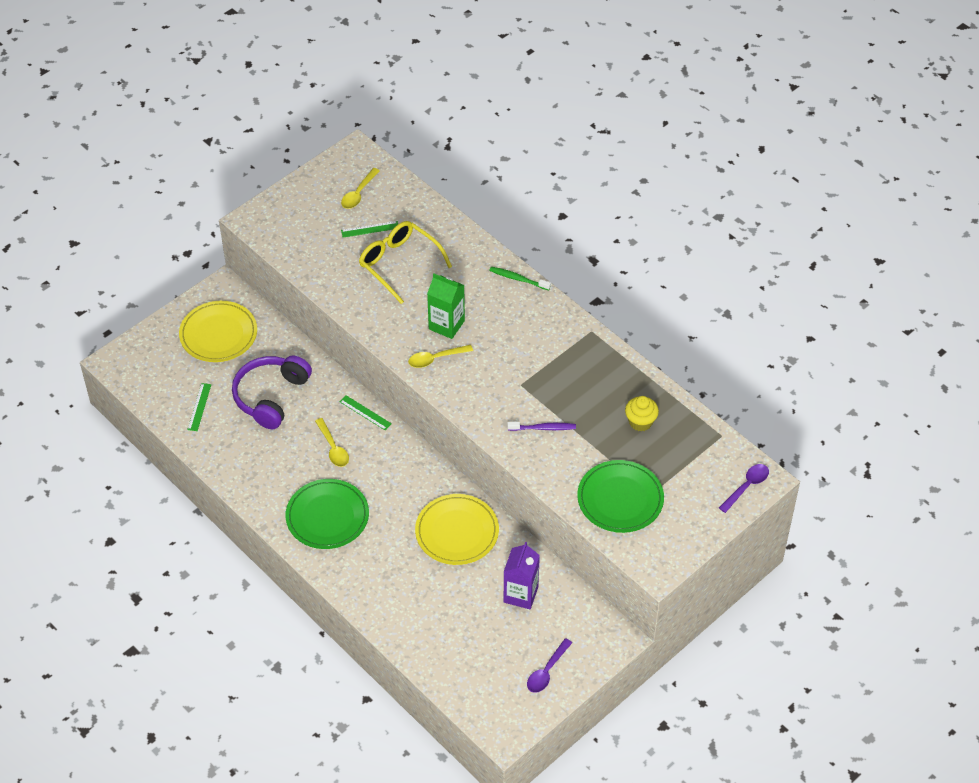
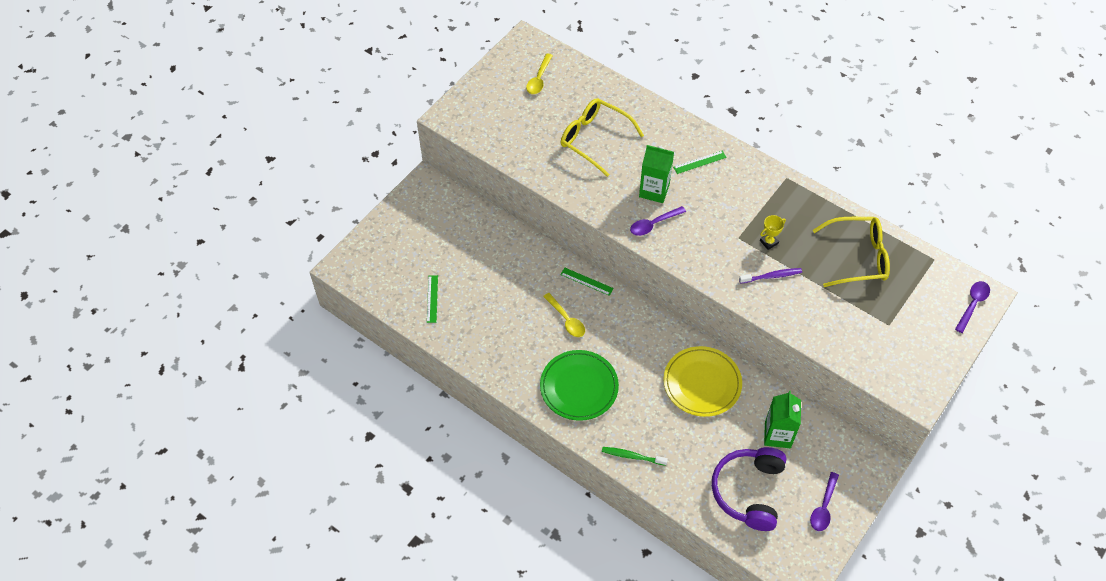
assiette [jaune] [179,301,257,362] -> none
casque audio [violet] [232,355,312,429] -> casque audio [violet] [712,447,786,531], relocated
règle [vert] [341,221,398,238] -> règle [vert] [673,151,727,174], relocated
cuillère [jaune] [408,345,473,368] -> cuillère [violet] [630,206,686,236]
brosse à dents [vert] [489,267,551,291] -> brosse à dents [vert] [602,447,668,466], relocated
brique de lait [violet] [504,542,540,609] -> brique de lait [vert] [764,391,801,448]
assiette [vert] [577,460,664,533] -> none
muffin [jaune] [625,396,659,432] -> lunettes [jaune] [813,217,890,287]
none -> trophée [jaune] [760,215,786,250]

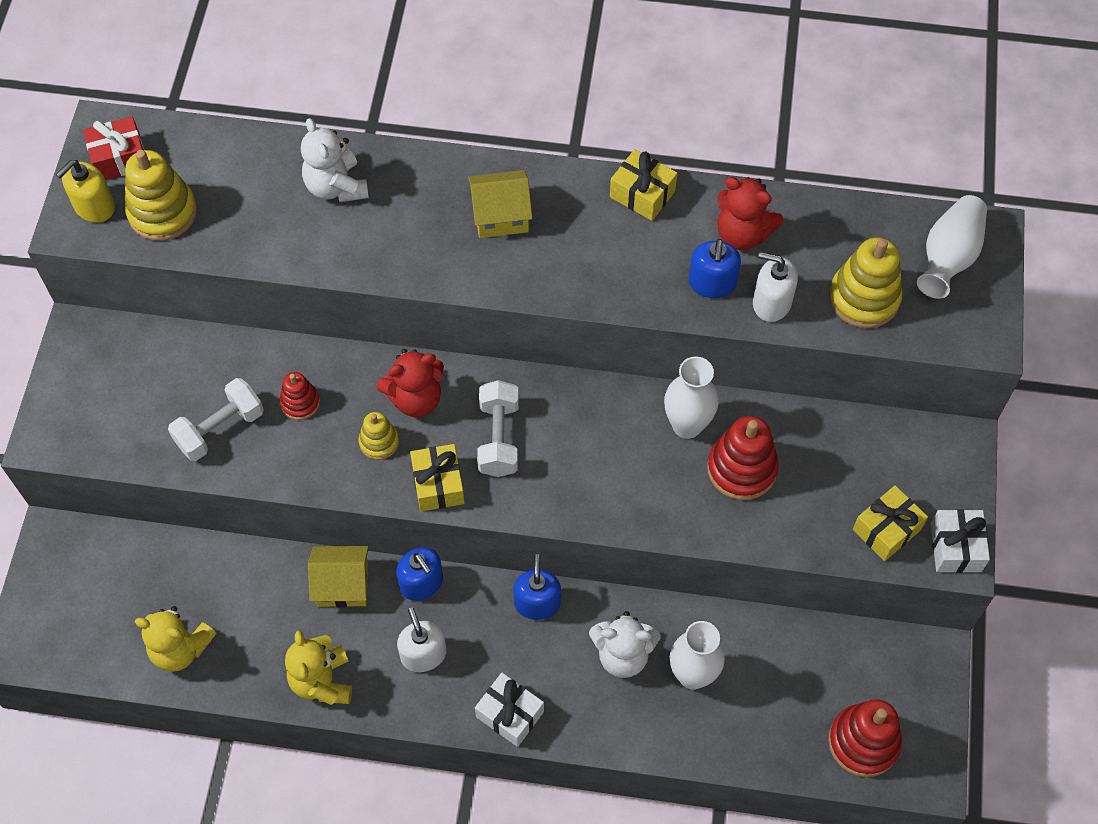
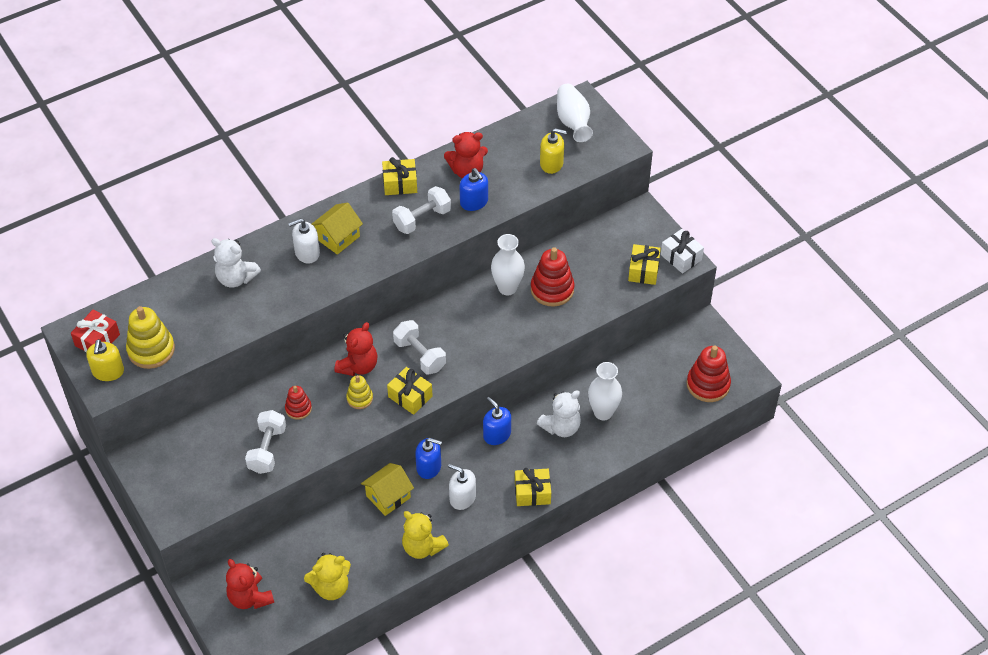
cadeau [blanc] [475,673,544,747] -> cadeau [jaune] [515,468,551,506]
distributeur de savon [blanc] [753,252,798,322] -> distributeur de savon [blanc] [288,218,320,264], relocated
jouet à empiler [jaune] [829,237,903,328] -> distributeur de savon [jaune] [540,128,567,174]
none -> ours en peluche [rouge] [226,559,274,609]
none -> haltère [blanc] [392,186,451,234]

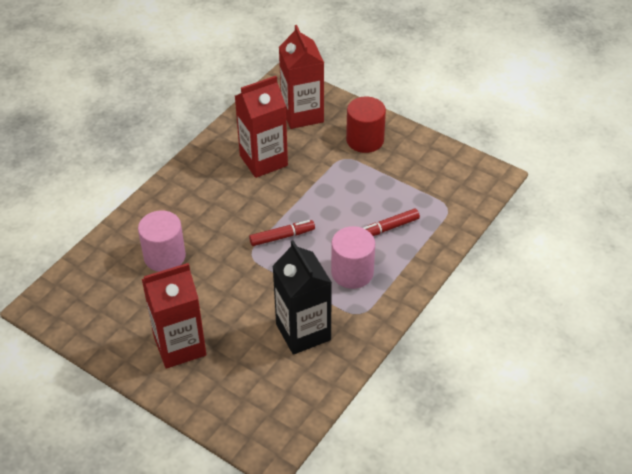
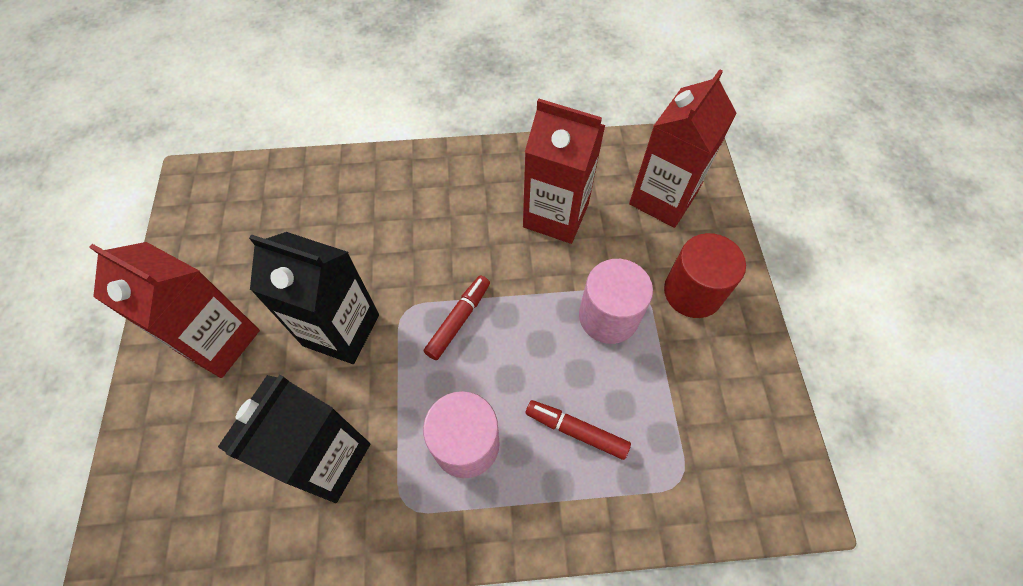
cylindre [rose] [138,211,186,272] -> cylindre [rose] [579,259,653,344], relocated
feutre [rouge] [249,220,315,246] -> feutre [rouge] [424,275,490,360], 90 degrees counterclockwise
none -> brique de lait [noir] [249,232,379,364]

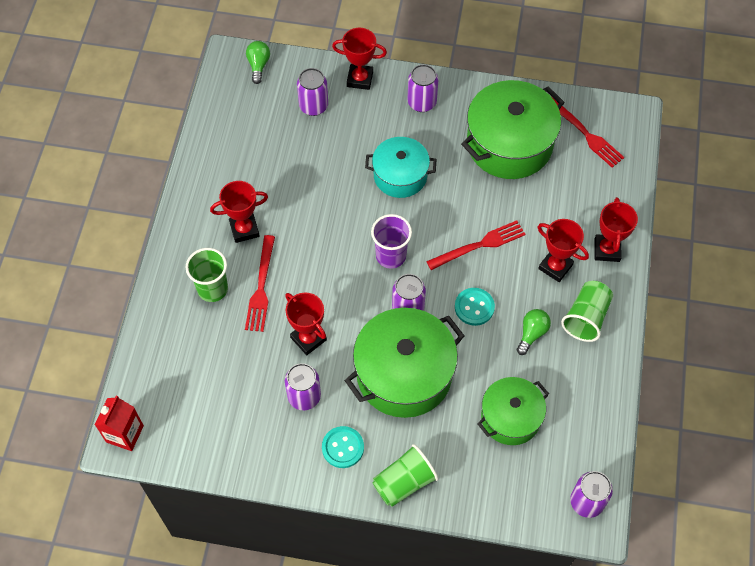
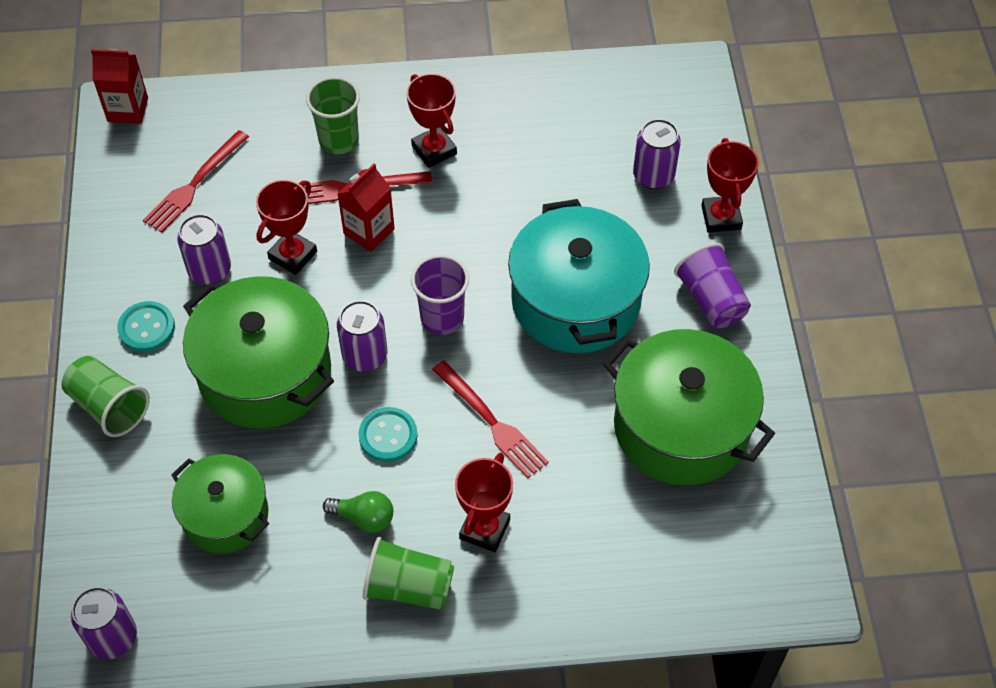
ampoule [vert] [246,41,270,84] -> none
marmite [turquoise] [365,137,436,198] -> marmite [turquoise] [508,199,650,353], x1.63
canette [violet] [407,64,438,112] -> gobelet [violet] [674,243,751,328]
fourchette [rouge] [552,97,624,168] -> fourchette [rouge] [143,130,249,233], relocated
trophée [rouge] [595,197,638,262] -> none
none -> brique de lait [rouge] [337,163,395,252]

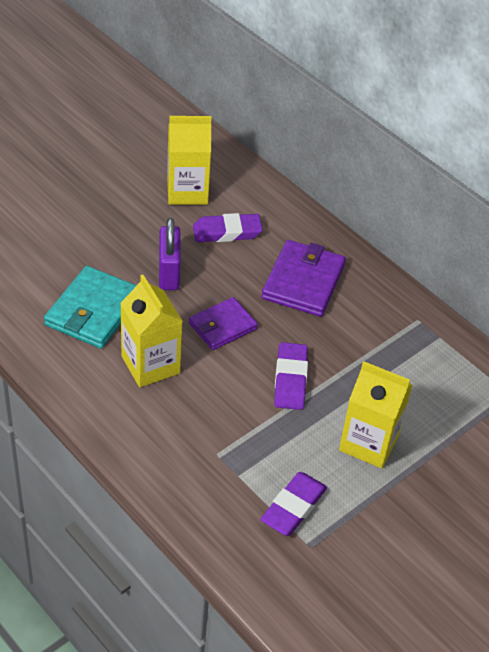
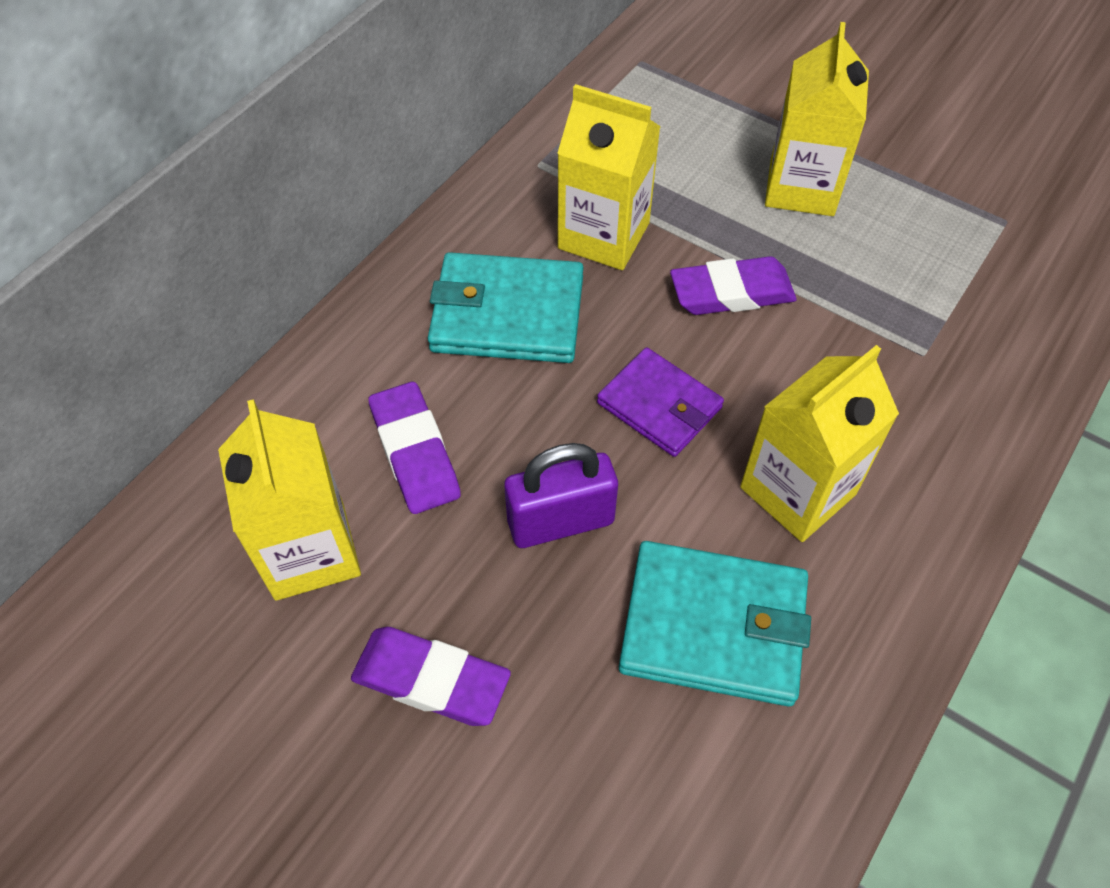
gomme [violet] [260,472,327,536] -> gomme [violet] [351,627,511,726], relocated
portefeuille [violet] [261,240,346,317] -> portefeuille [turquoise] [428,252,584,363]
none -> brique de lait [jaune] [557,84,661,270]

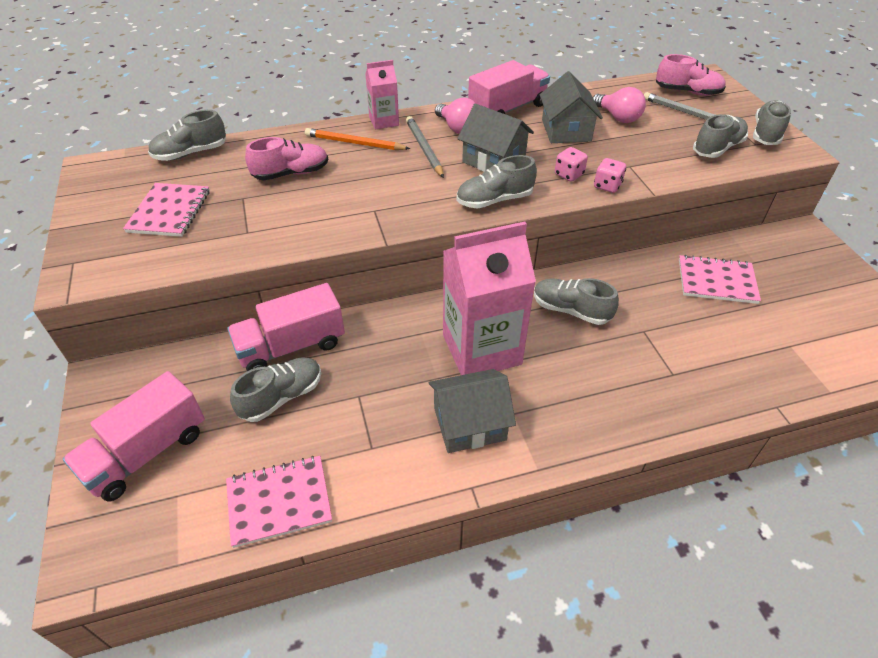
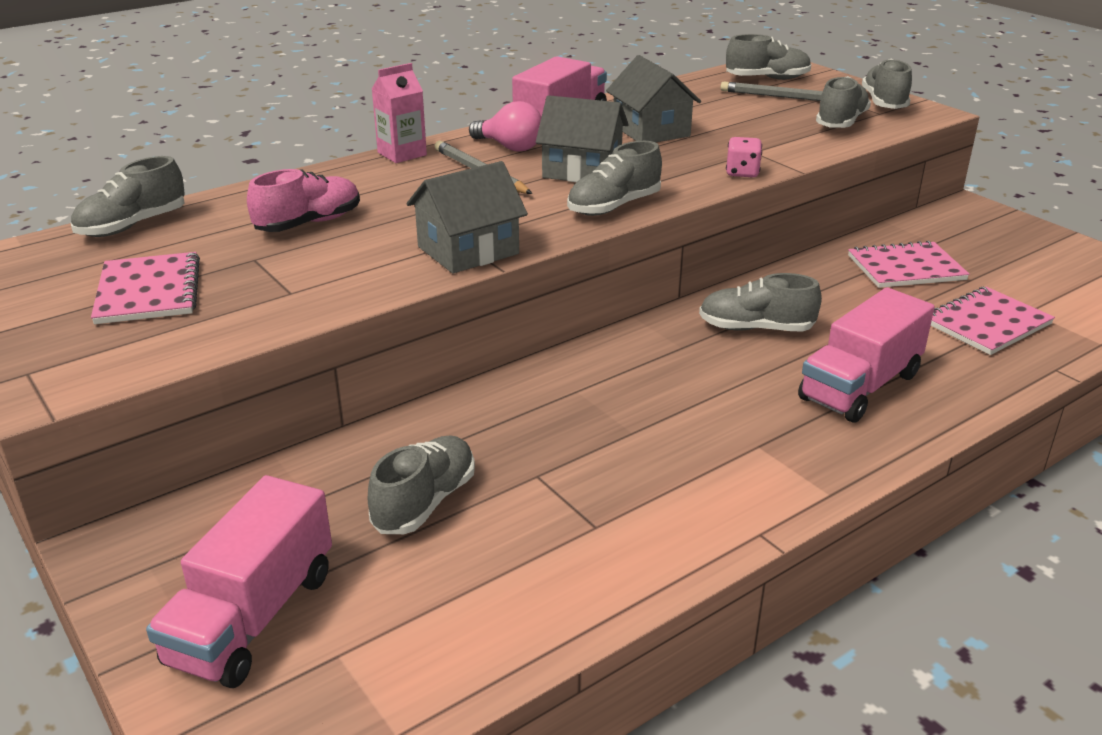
carnet [rose] [226,456,332,548] -> carnet [rose] [931,287,1055,355], relocated
camion [rose] [227,283,345,371] -> camion [rose] [798,287,935,423], relocated
crayon [orange] [305,128,410,150] -> none
maison [gris] [429,369,516,453] -> maison [gris] [406,161,528,273], relocated
brique de lait [rose] [443,221,536,375] -> none
dé [rose] [555,147,588,182] -> none
ampoule [rose] [593,87,646,123] -> none
chaussure [rose] [656,54,726,96] -> chaussure [gris] [726,34,811,80]

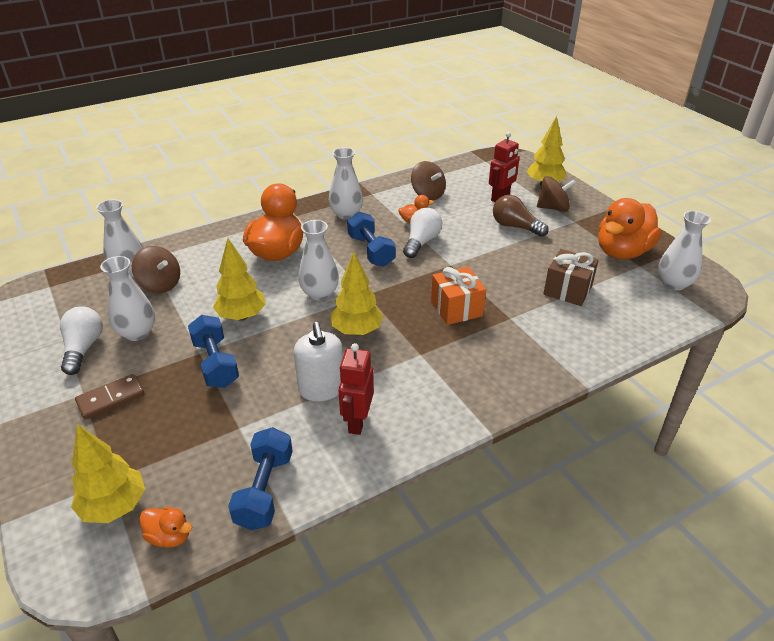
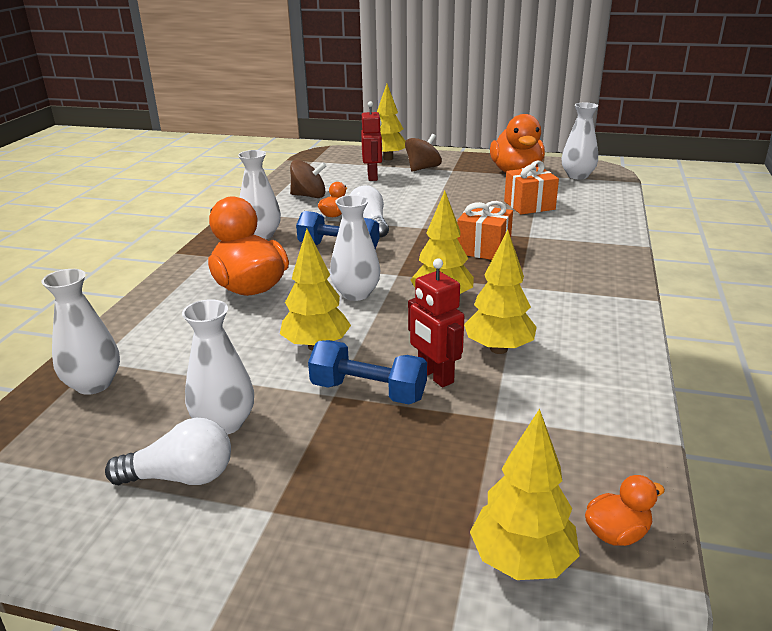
ampoule [blanc] [60,306,103,375] -> ampoule [blanc] [105,417,231,485], 135 degrees clockwise
domino [marron] [75,374,145,420] -> none
toupie [marron] [132,246,180,293] -> none
haltère [bleu] [228,427,293,530] -> none
distributeur de savon [blanc] [294,322,343,401] -> arbre [jaune] [464,229,537,354]
robot [rouge] [338,343,374,435] -> robot [rouge] [408,258,464,387], relocated
ampoule [marron] [493,195,549,237] -> none
cadeau [marron] [543,249,599,306] -> cadeau [orange] [504,161,559,214]

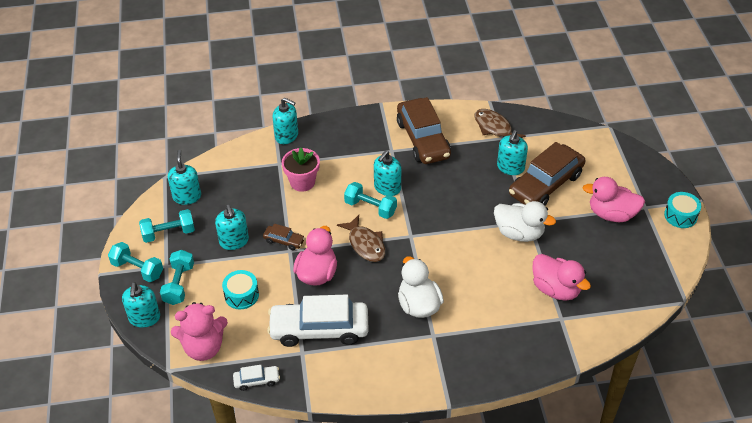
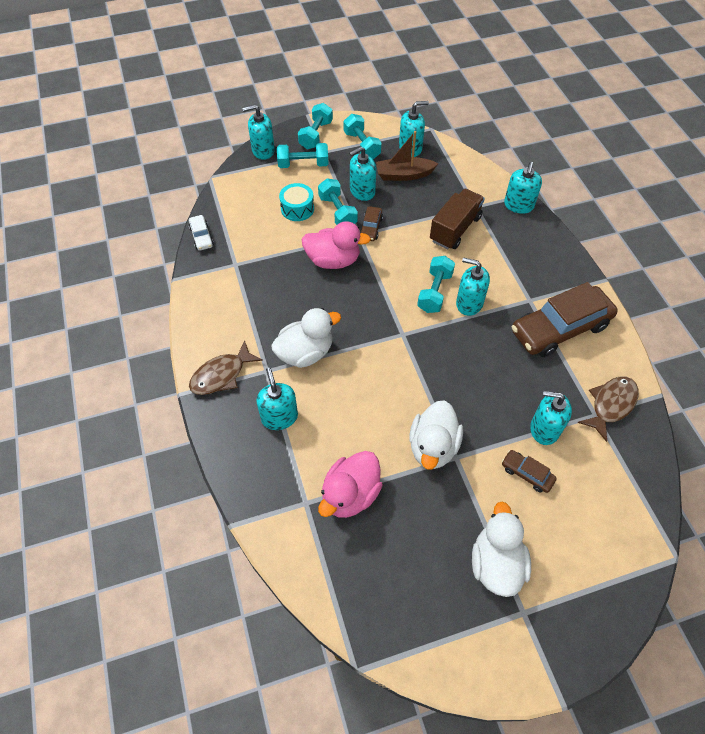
ours en peluche [rose] [171,302,228,361] -> none
voiture [blanc] [267,295,369,347] -> none
pot de fleurs [rose] [282,148,320,192] -> camion [marron] [430,189,485,250]
poisson [marron] [337,215,385,262] -> poisson [marron] [189,340,263,395], relocated
voiture [marron] [509,142,585,206] -> voiture [marron] [502,450,557,493], x0.45
canard [rose] [582,177,645,222] -> canard [blanc] [472,502,531,597]
tambour [turquoise] [664,192,701,228] -> none
none -> distributeur de savon [turquoise] [256,367,298,430]
none -> haltère [turquoise] [318,178,358,225]
none -> bateau [marron] [376,131,438,181]

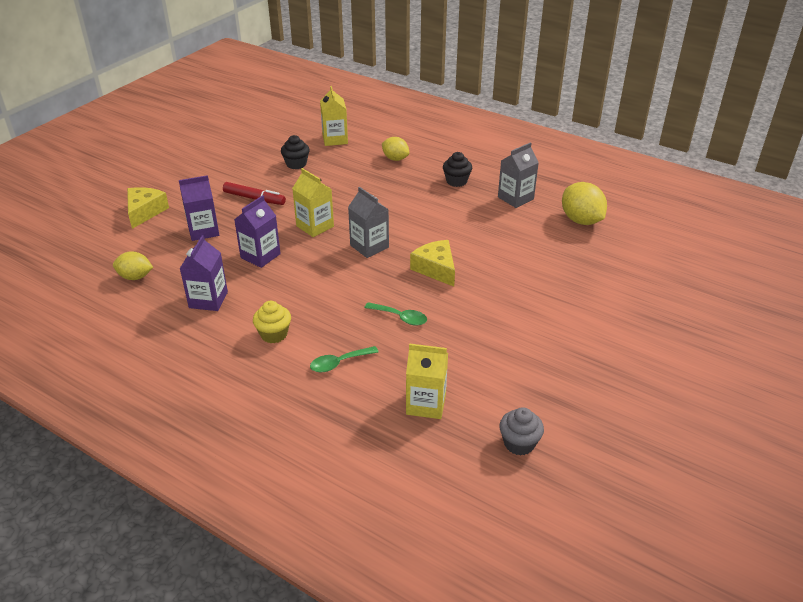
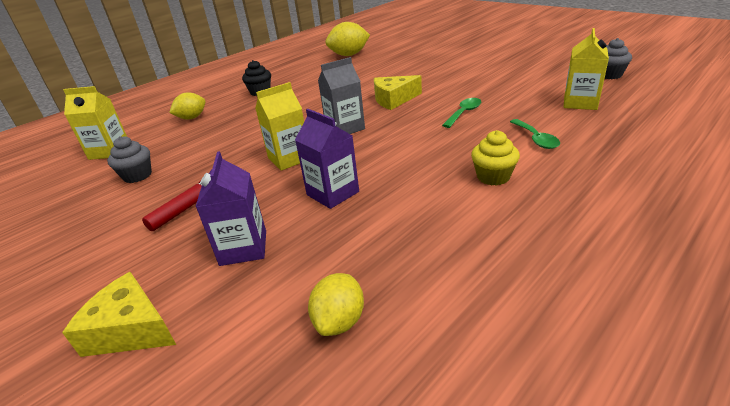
brique de lait [violet] [180,235,228,311] -> none
muffin [noir] [281,135,310,169] -> muffin [gris] [107,136,152,183]
brique de lait [gris] [498,142,539,208] -> none

